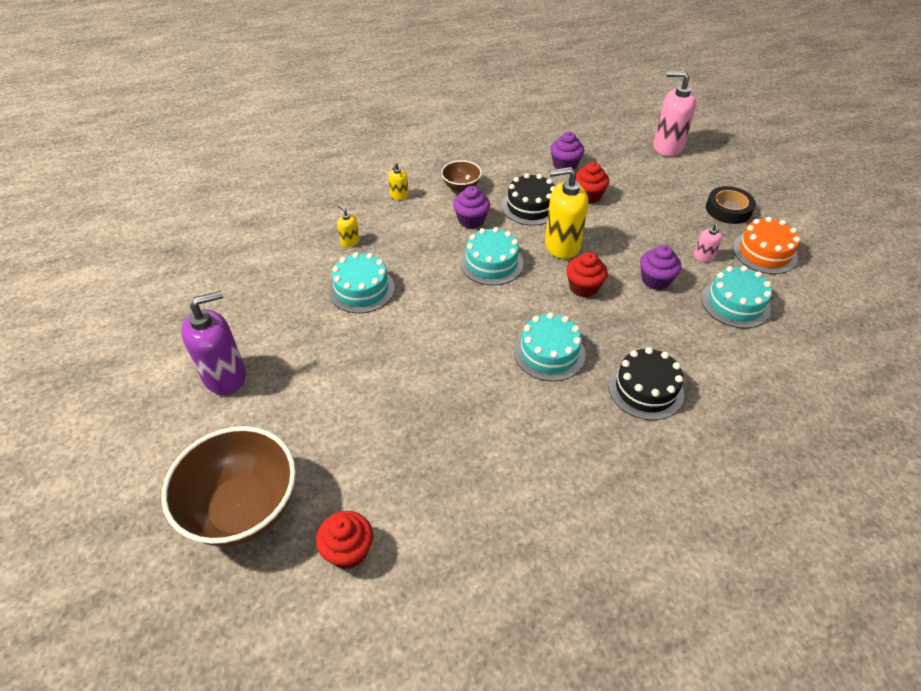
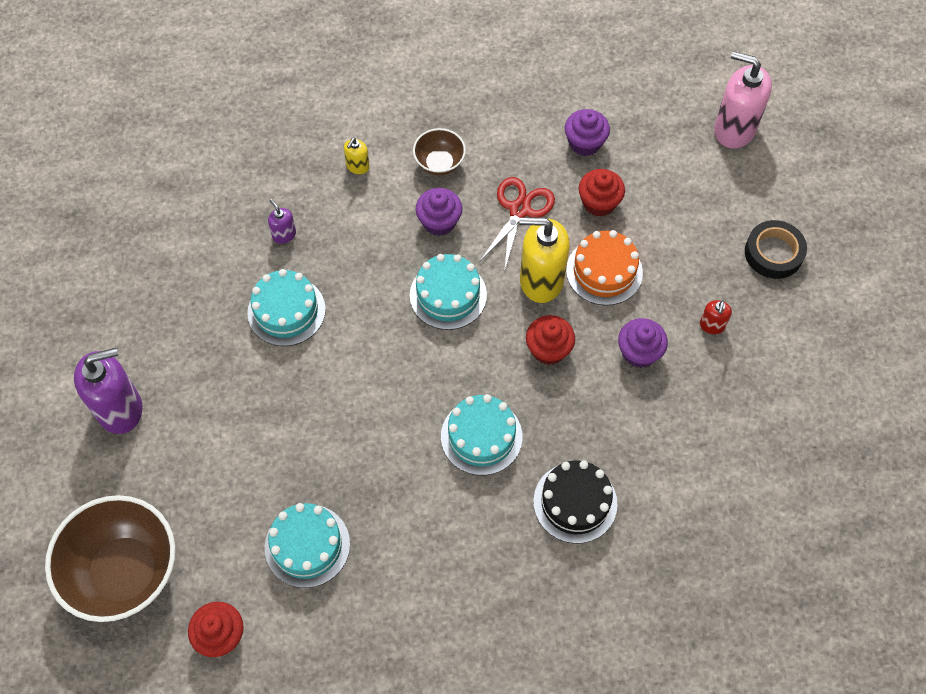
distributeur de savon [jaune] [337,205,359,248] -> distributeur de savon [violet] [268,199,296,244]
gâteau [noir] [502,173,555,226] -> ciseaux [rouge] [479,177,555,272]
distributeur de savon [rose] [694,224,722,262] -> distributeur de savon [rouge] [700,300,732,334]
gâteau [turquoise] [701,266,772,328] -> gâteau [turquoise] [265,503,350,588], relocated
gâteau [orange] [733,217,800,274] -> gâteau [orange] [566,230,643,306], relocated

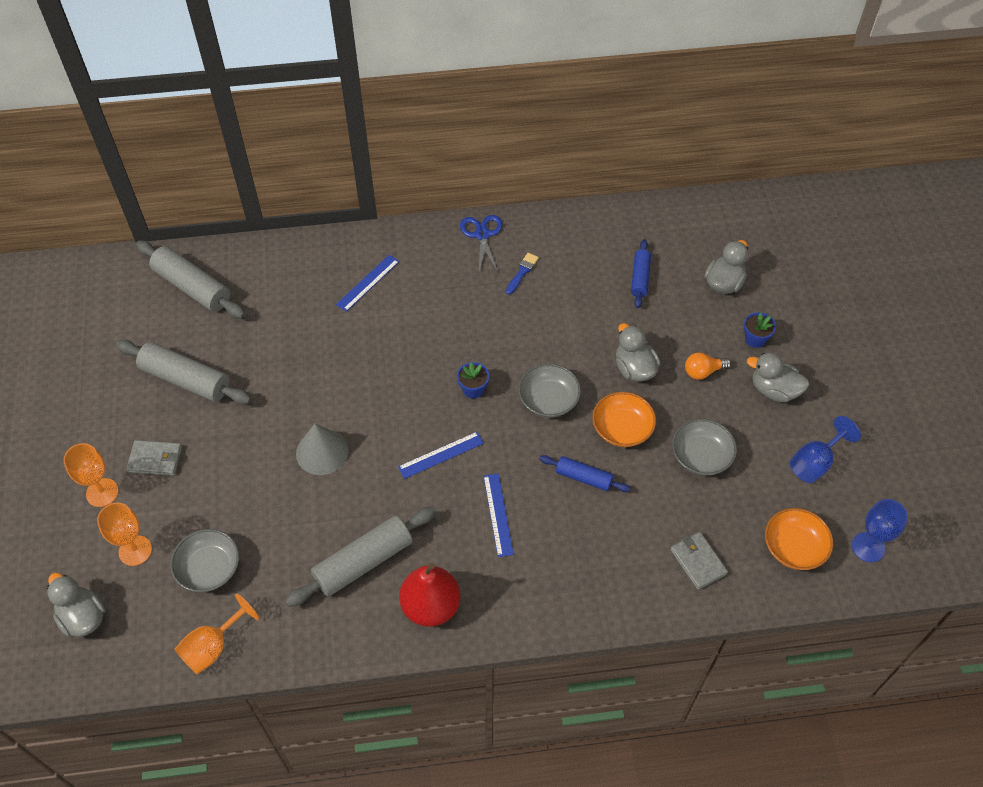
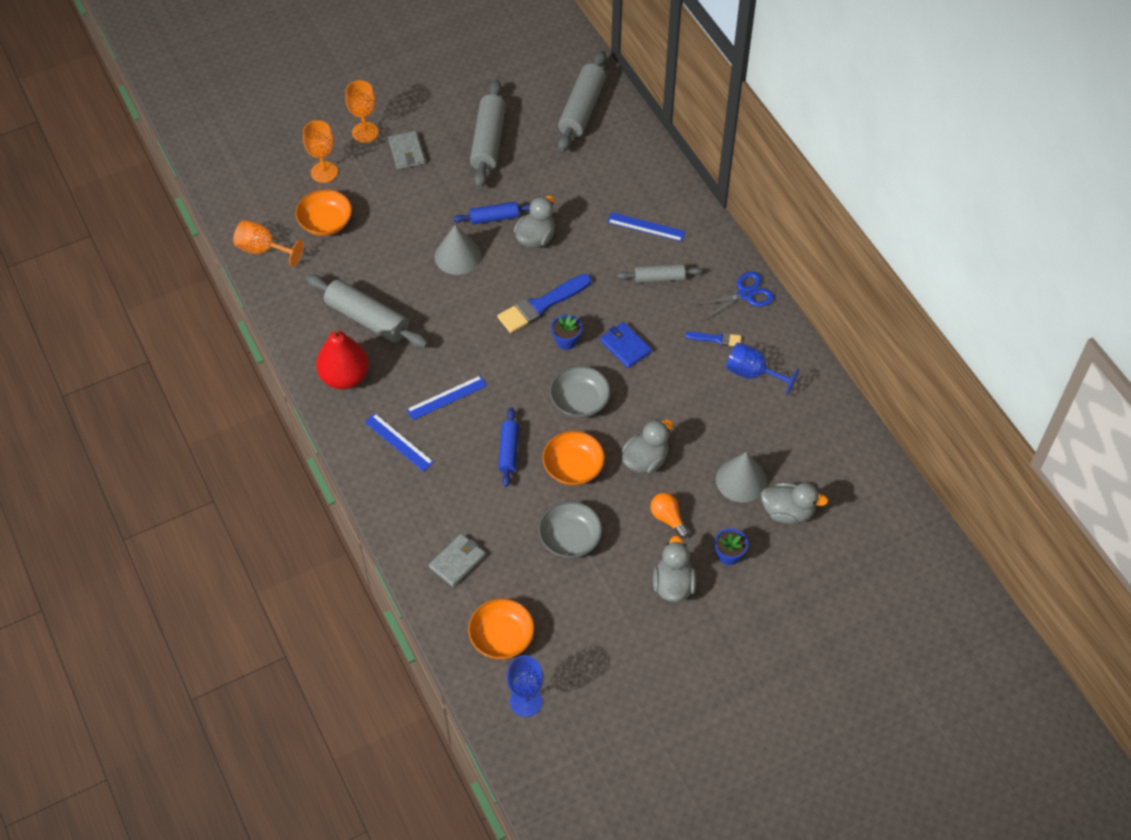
canard [gris] [47,573,105,637] -> canard [gris] [514,196,555,248], relocated
bol [gris] [170,529,239,592] -> bol [orange] [295,189,352,236]
règle [bleu] [398,432,484,479] -> règle [bleu] [364,413,434,472], relocated
rouleau à pâtisserie [bleu] [631,239,651,308] -> rouleau à pâtisserie [bleu] [453,202,530,224], relocated
verre à pied [bleu] [790,416,861,483] -> verre à pied [bleu] [726,342,800,396], relocated
none -> pinceau [bleu] [497,274,592,333]
none -> portefeuille [bleu] [600,322,652,368]
none -> rouleau à pâtisserie [gris] [618,264,702,283]
none -> cône [gris] [716,452,767,502]

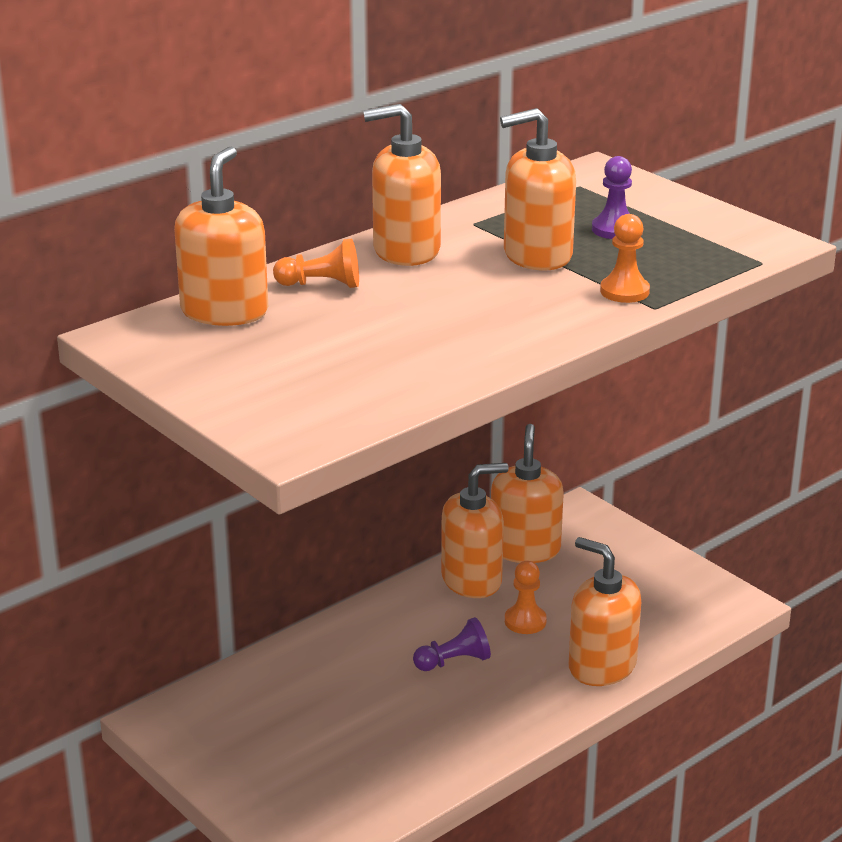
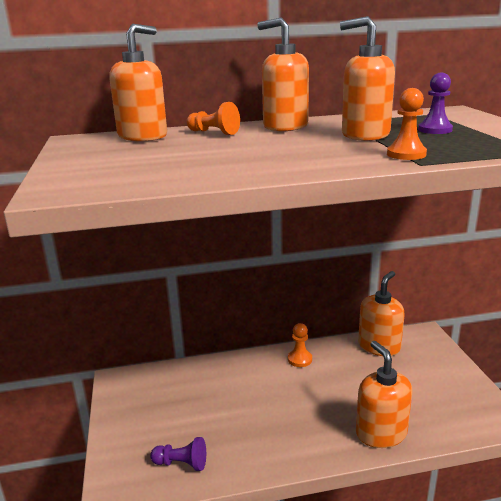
pion [violet] [413,617,491,671] -> pion [violet] [150,437,206,471], relocated
distributeur de savon [orange] [441,463,509,598] -> none
pion [orange] [505,561,547,634] -> pion [orange] [288,323,312,367], relocated

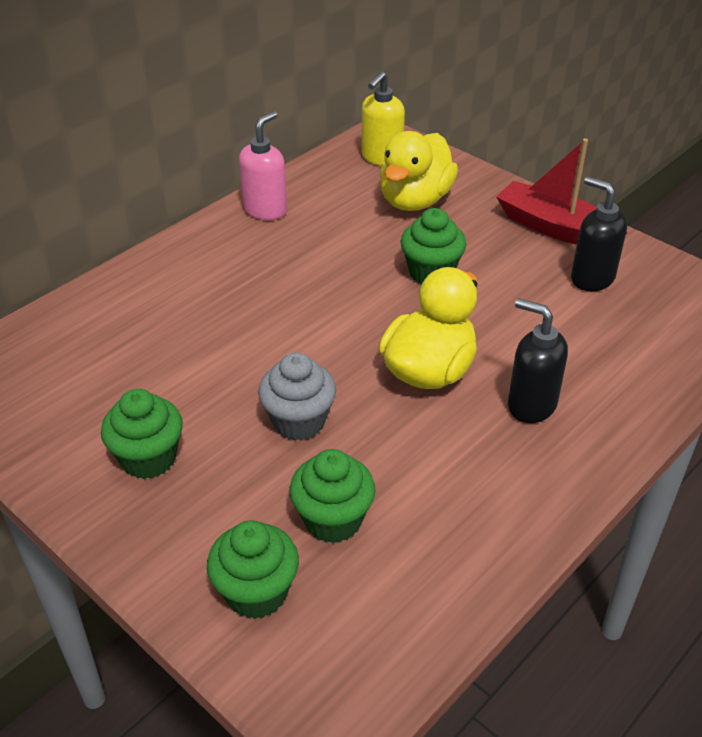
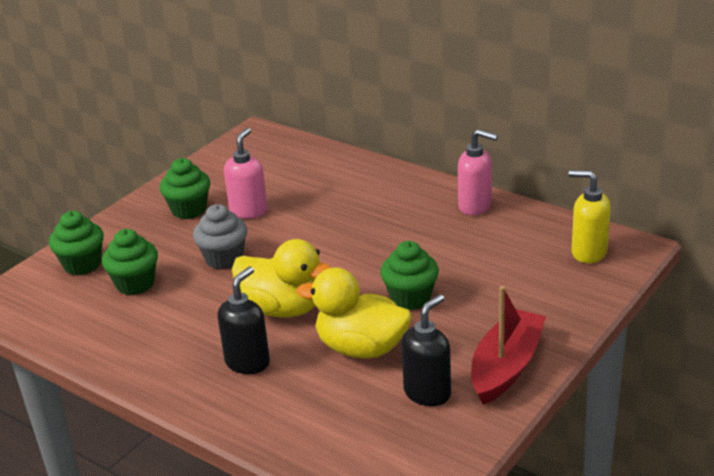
canard [jaune] [380,131,458,211] -> canard [jaune] [297,268,412,359], relocated
none -> distributeur de savon [rose] [224,128,268,219]

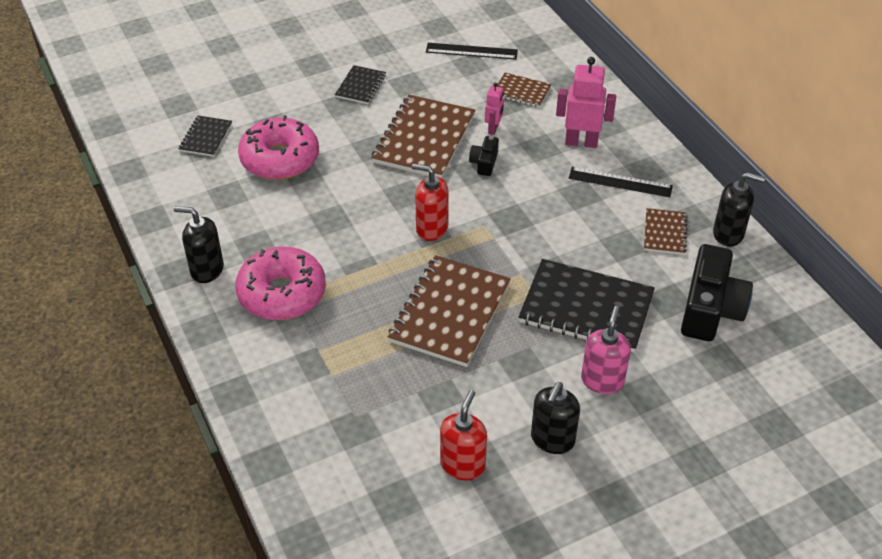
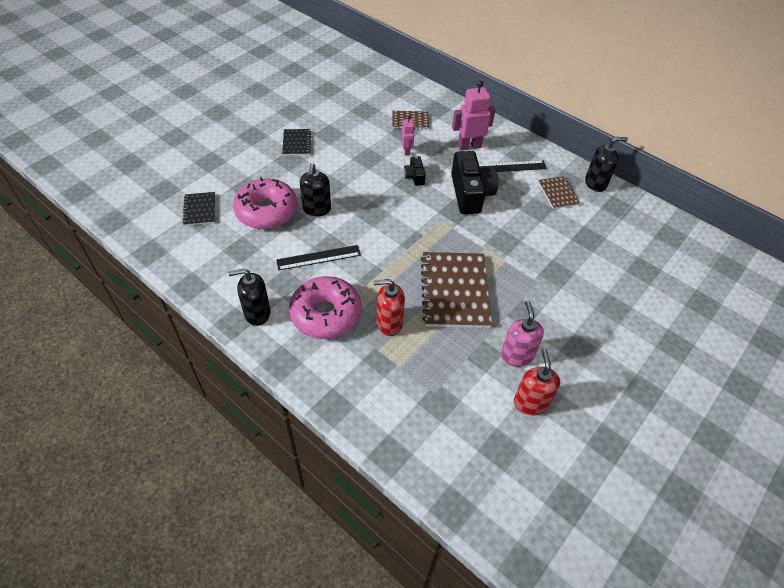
carnet [marron] [372,95,475,178] -> none
distributeur de savon [rouge] [412,164,449,241] -> distributeur de savon [rouge] [374,279,405,336], relocated
règle [noir] [426,43,518,60] -> règle [noir] [276,245,361,270], relocated
carnet [noir] [518,259,655,352] -> none
distributeur de savon [noir] [531,382,580,454] -> distributeur de savon [noir] [300,163,331,216], relocated
distributeur de savon [rose] [581,306,631,394] -> distributeur de savon [rose] [501,301,544,367], relocated
appareil photo [noir] [681,244,753,341] -> appareil photo [noir] [451,151,498,214], relocated

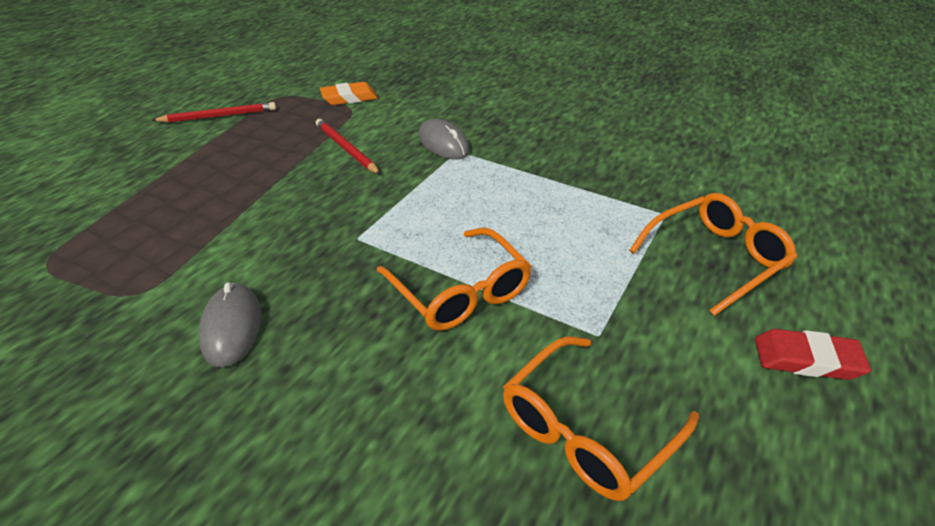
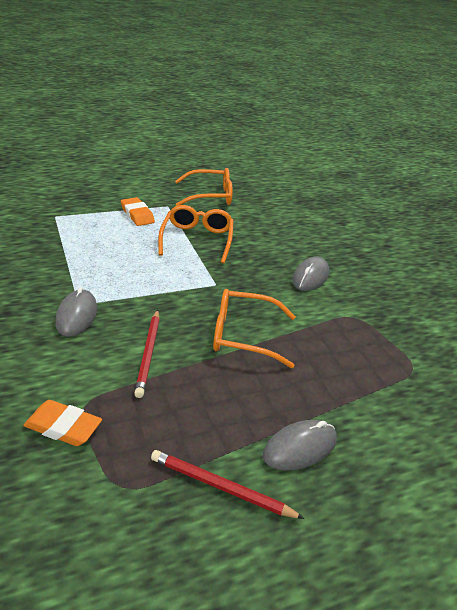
lunettes [orange] [629,193,797,316] -> lunettes [orange] [213,289,296,368], relocated
gomme [rouge] [755,329,871,380] -> none
none -> gomme [orange] [121,197,155,226]
none -> souris [gris] [263,420,337,471]

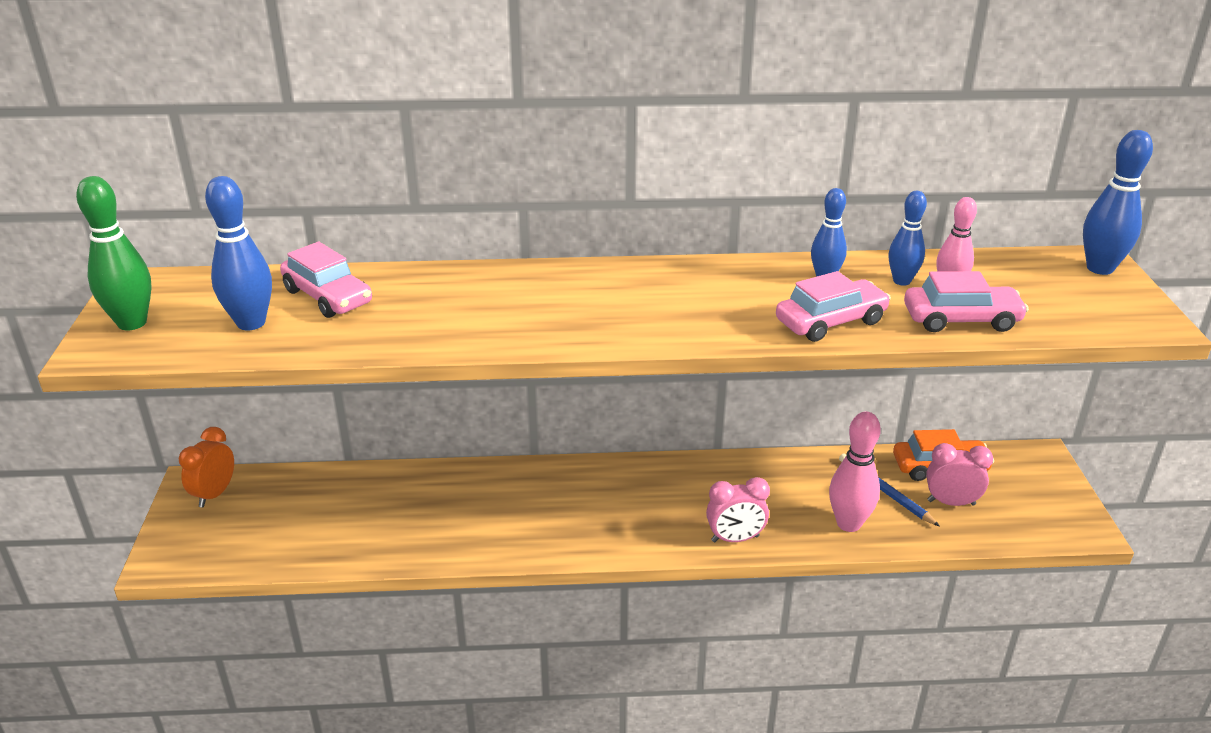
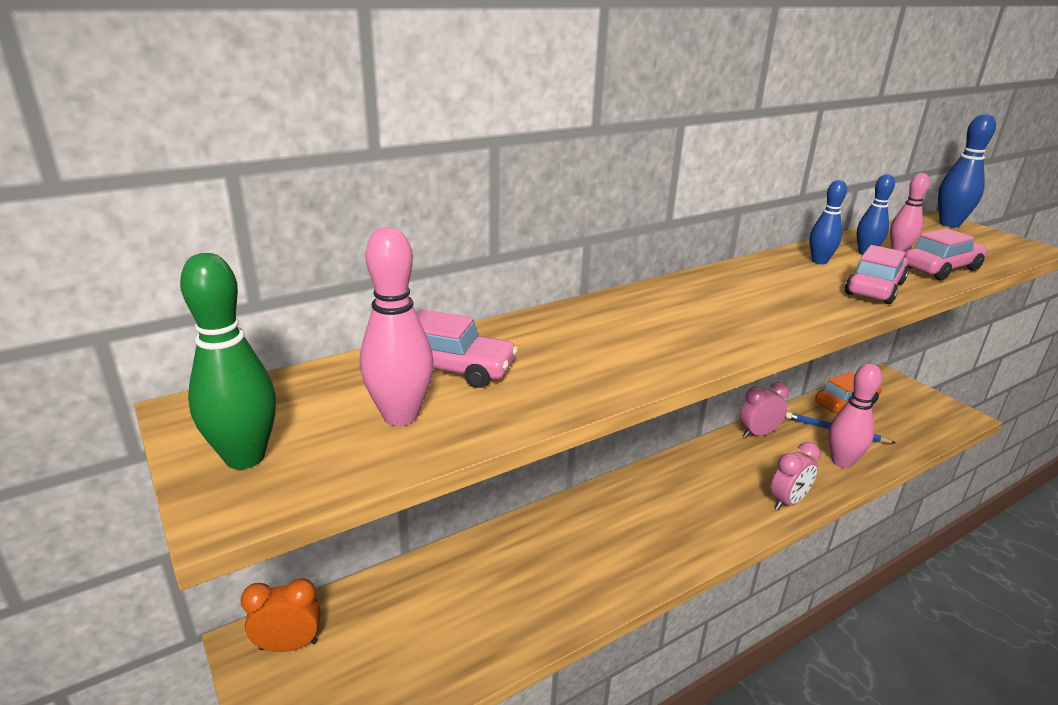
réveil [orange] [179,427,234,508] -> réveil [orange] [241,578,320,652], 90 degrees clockwise
quille [bleu] [205,176,272,330] -> quille [rose] [360,227,434,426]
réveil [rose] [926,443,993,506] -> réveil [rose] [740,382,789,438], relocated

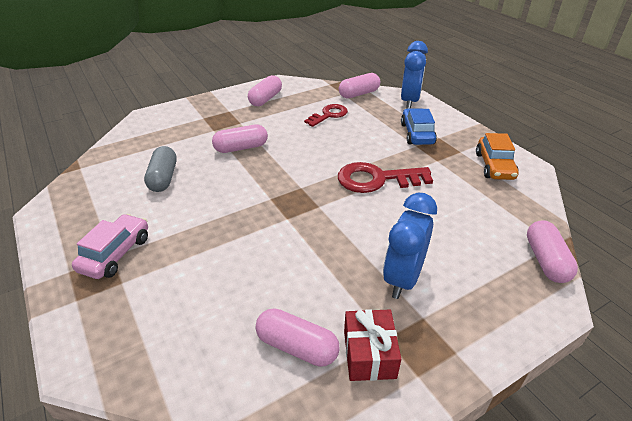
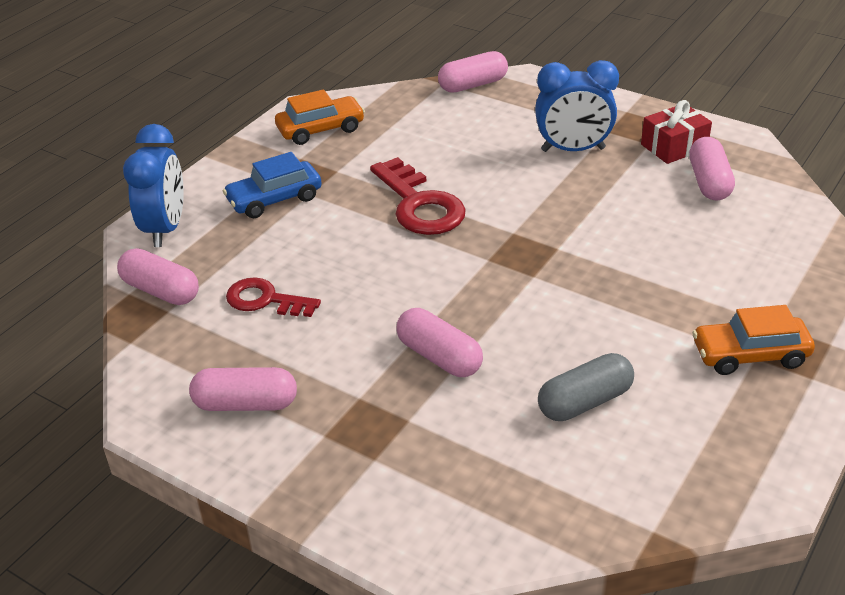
voiture [rose] [72,214,148,279] -> voiture [orange] [692,305,815,375]
réveil [bleu] [401,41,428,109] -> réveil [bleu] [123,124,184,247], 105 degrees clockwise

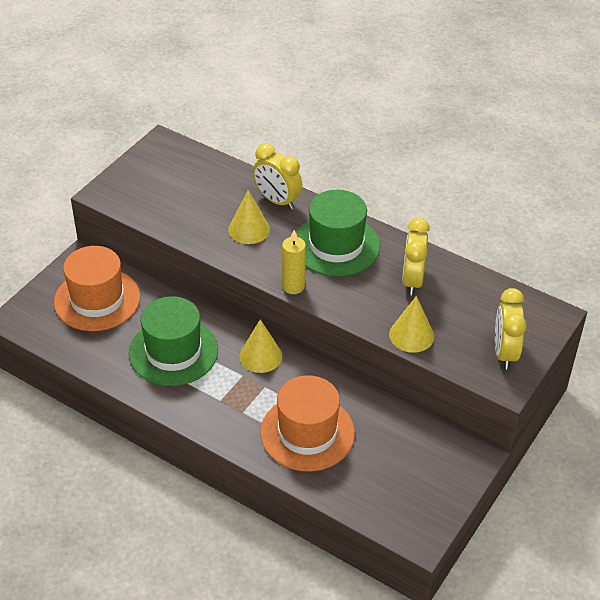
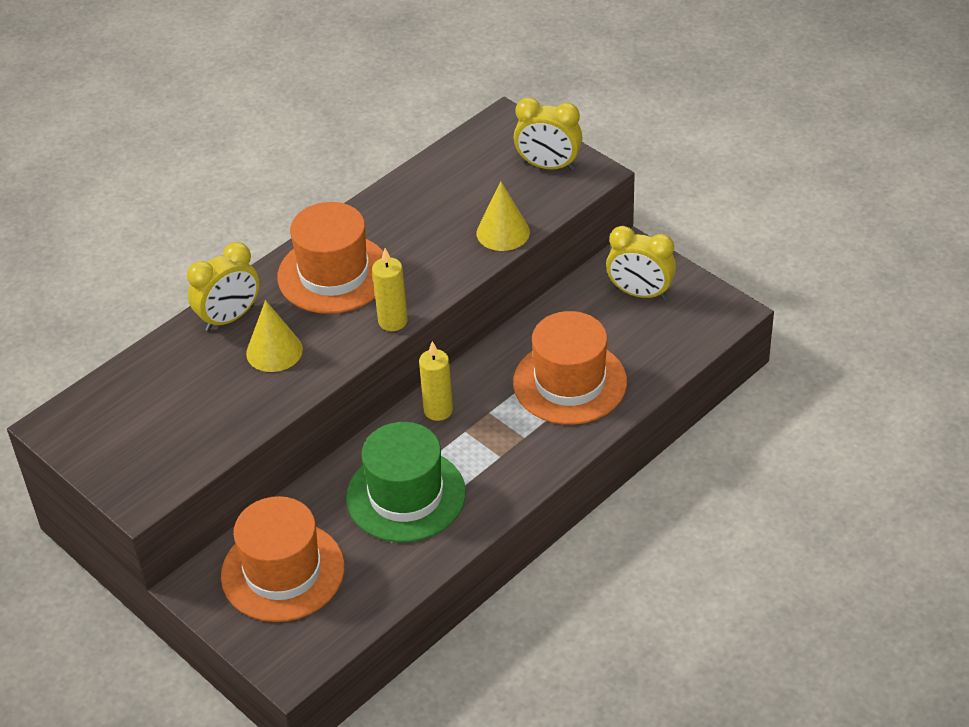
cône [jaune] [239,319,282,373] -> bougie [jaune] [419,341,453,421]
chapeau [vert] [296,190,380,276] -> chapeau [orange] [277,202,383,314]
réveil [jaune] [402,218,430,295] -> réveil [jaune] [606,226,676,299], relocated

